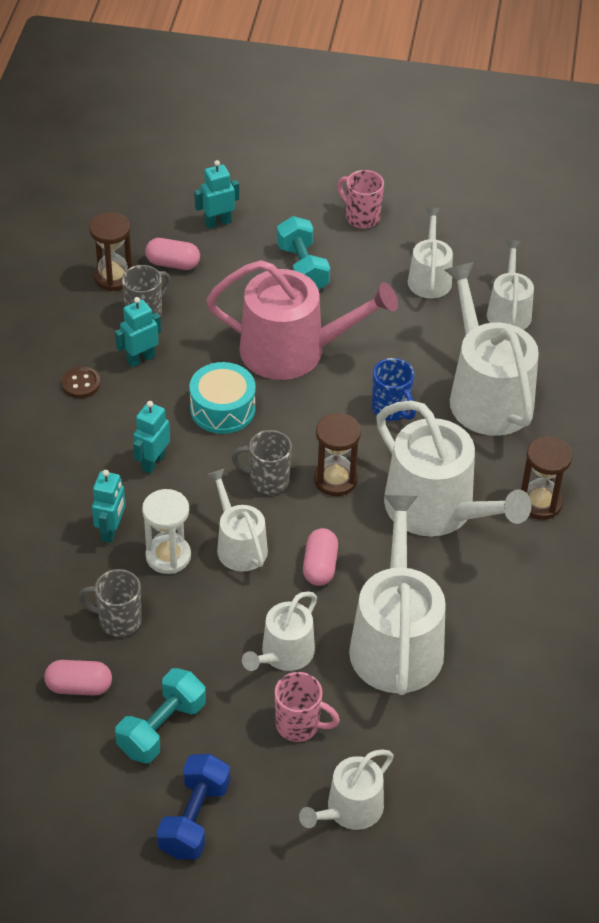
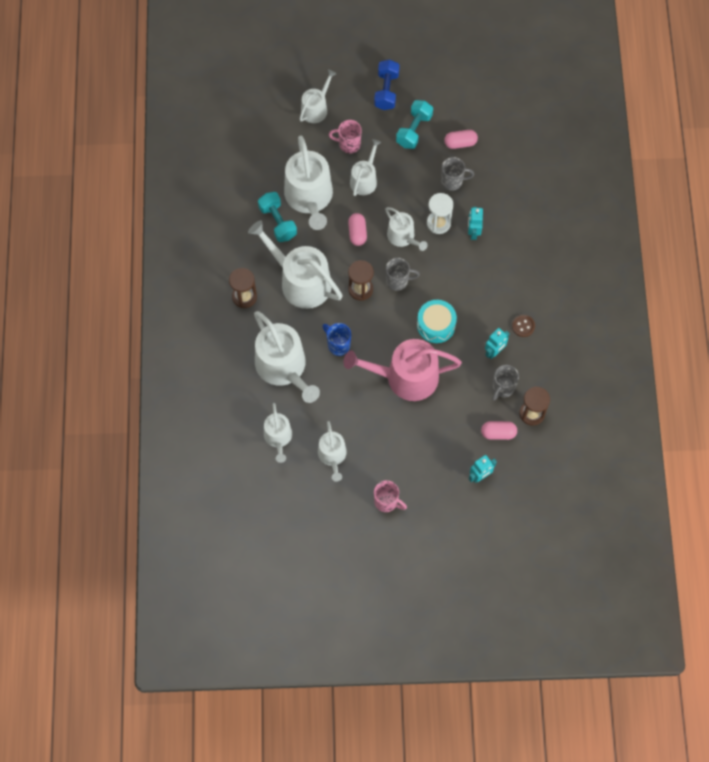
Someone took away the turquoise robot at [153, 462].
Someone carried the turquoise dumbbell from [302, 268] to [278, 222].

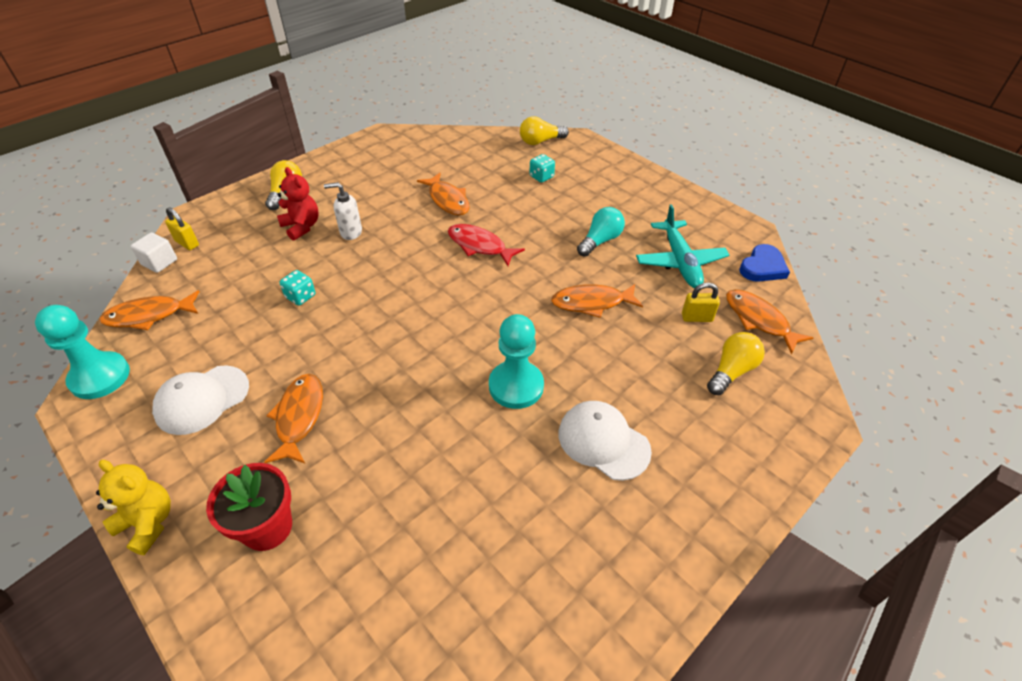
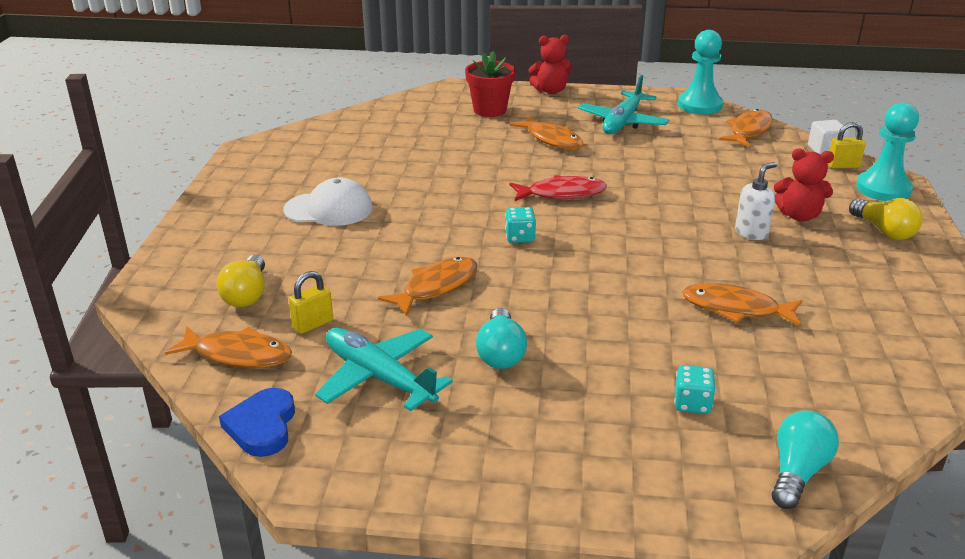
Someone repainted the yellow teddy bear at [148, 523], which became the red teddy bear at [550, 91].
Someone swapped the white cap at [202, 399] for the turquoise plane at [622, 122].
Someone carried the turquoise dice from [300, 296] to [520, 237].
Someone carried the red fish from [479, 246] to [562, 193].
Someone carried the turquoise pawn from [516, 386] to [883, 189].
Someone repainted the yellow light bulb at [540, 141], which became the turquoise light bulb at [797, 472].

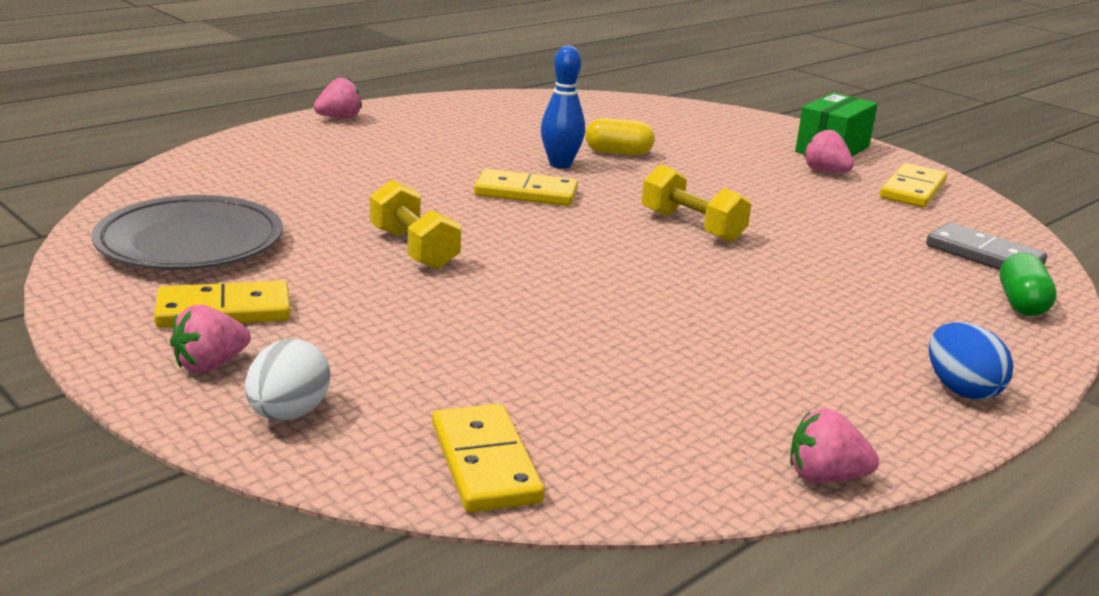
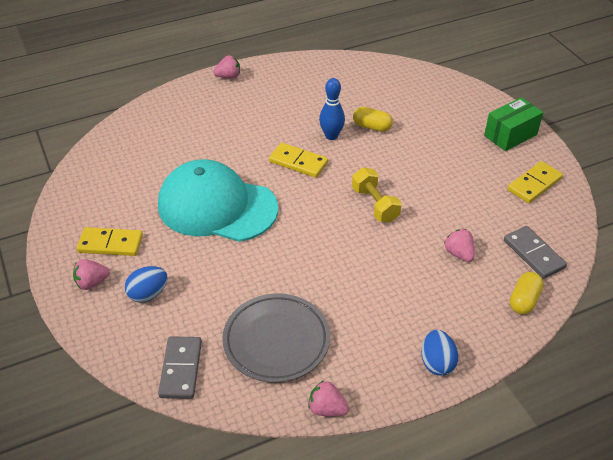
Someone carried the grey plate from [190, 243] to [276, 341].
Someone took away the white egg at [288, 414].
Someone swapped the yellow dumbbell at [414, 249] for the turquoise cap at [217, 206].
Someone repainted the yellow domino at [484, 463], which became the grey domino at [180, 369].
Someone carried the pink strawberry from [825, 172] to [459, 253].
Someone repainted the green capsule at [1021, 303], which became the yellow capsule at [524, 300].
Someone put down the blue egg at [148, 294].

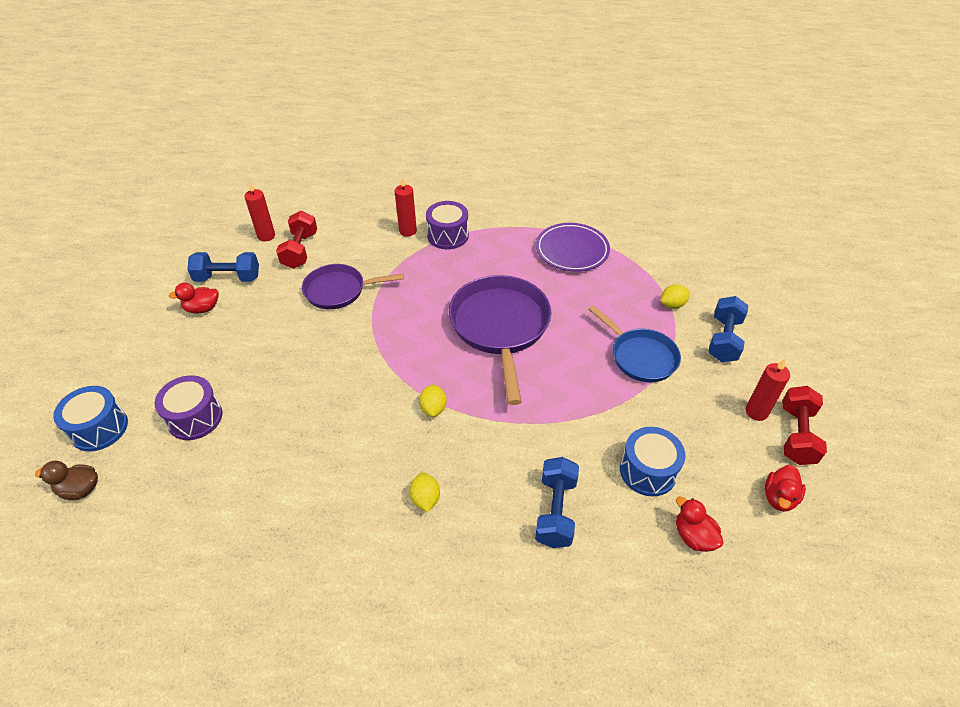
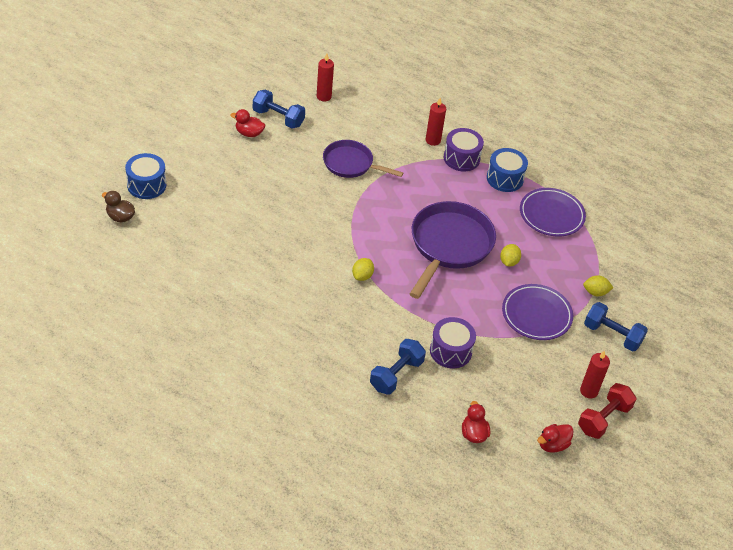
Someone carried the purple drum from [195, 418] to [450, 351].
Someone took away the red dumbbell at [300, 250].
Someone carried the yellow lemon from [425, 499] to [509, 262].
Someone swapped the blue pan at [640, 356] for the purple plate at [536, 315].
Someone carried the blue drum from [648, 471] to [505, 178].
Someone rotated the blue dumbbell at [724, 339] by 75 degrees clockwise.

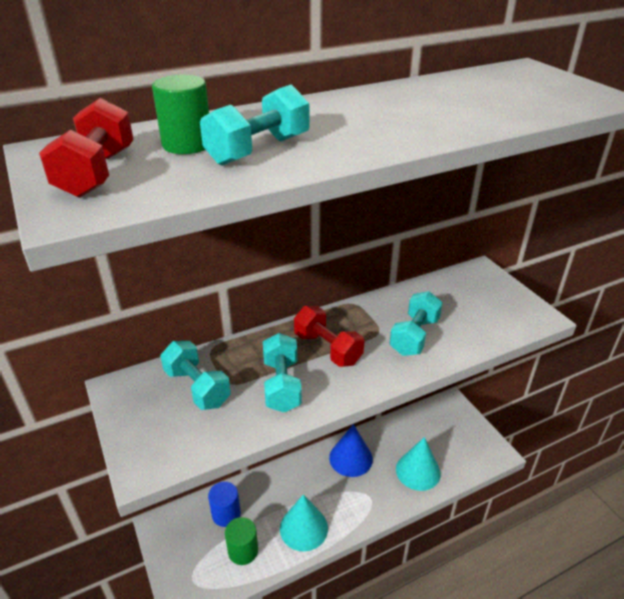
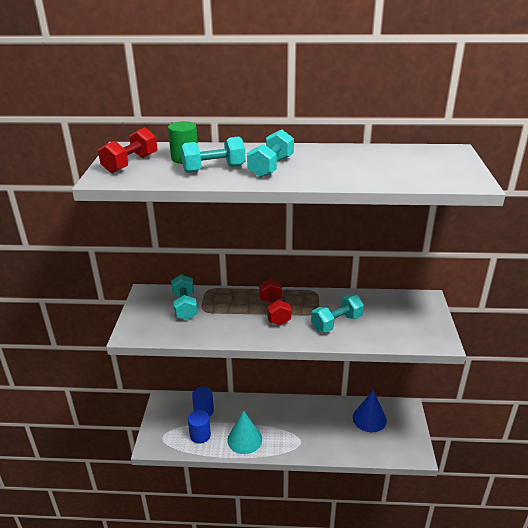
Someone repainted the green cylinder at [243, 551], which became the blue cylinder at [200, 435].
Someone carried the turquoise dumbbell from [282, 385] to [271, 167].
Someone carried the blue cone from [351, 458] to [369, 419].
Someone took away the turquoise cone at [418, 471].

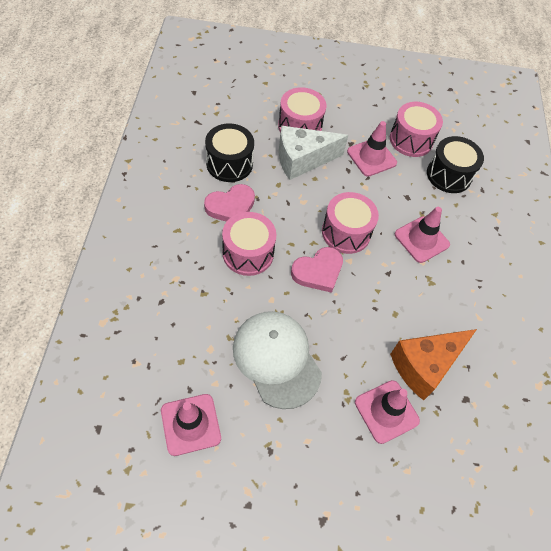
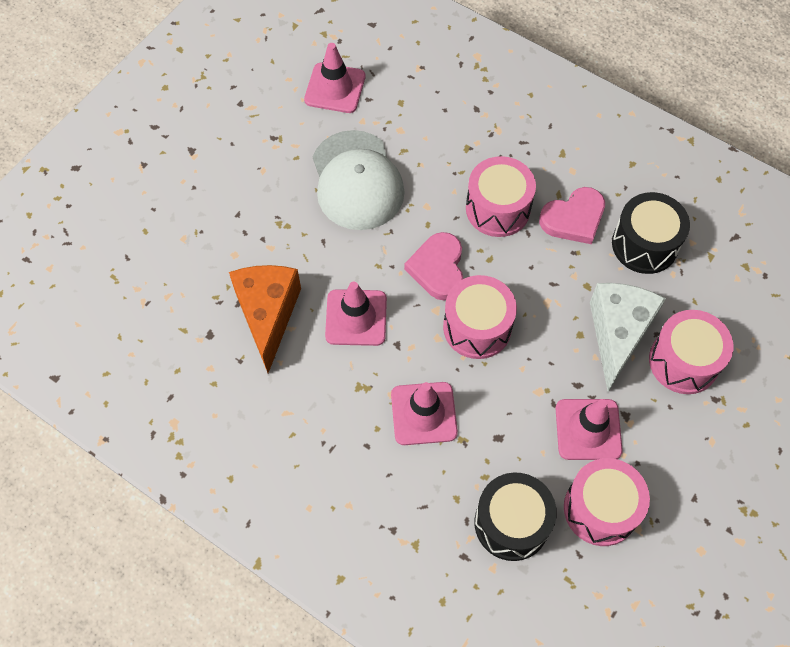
Someone rotated the pink heart at [231, 206] by 120 degrees counterclockwise.
Someone rotated the white cap at [276, 359] by 75 degrees clockwise.
Someone carried the pink traffic cone from [386, 411] to [356, 317].

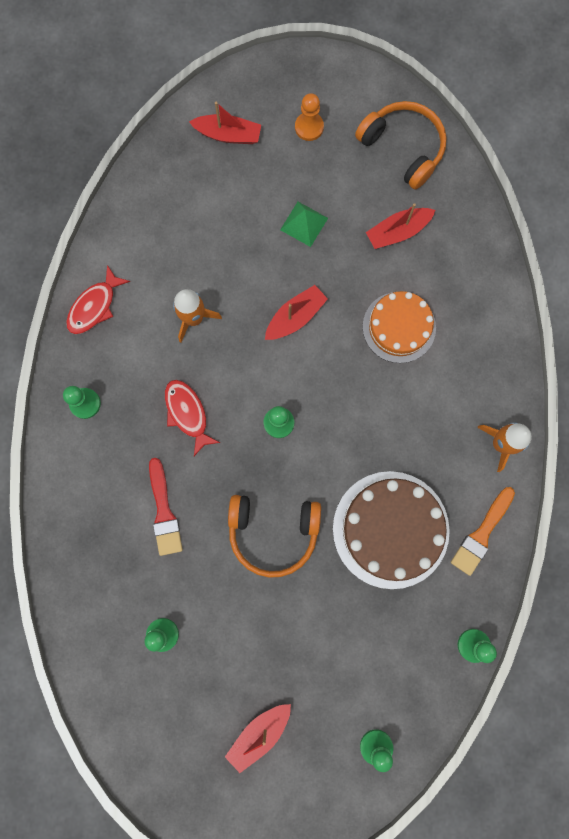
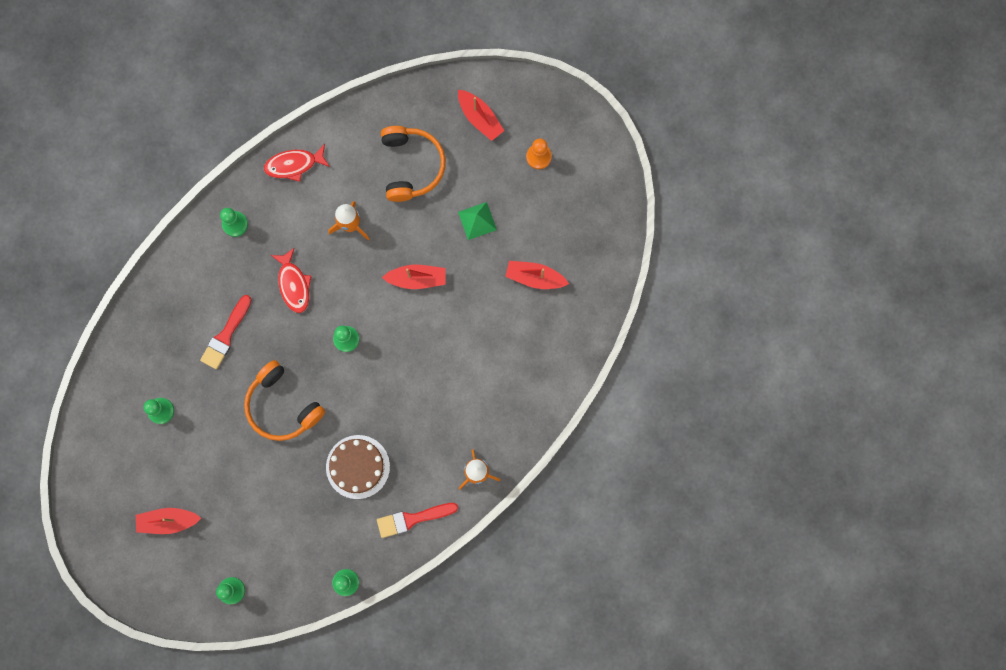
Someone rotated the red fish at [187, 413] by 150 degrees clockwise.
Someone scaled the brown cake at [390, 529] by 0.66.
Someone carried the orange headphones from [403, 148] to [411, 166].
Someone took away the orange cake at [399, 327].
Someone repainted the orange brush at [481, 534], which became the red brush at [412, 519].

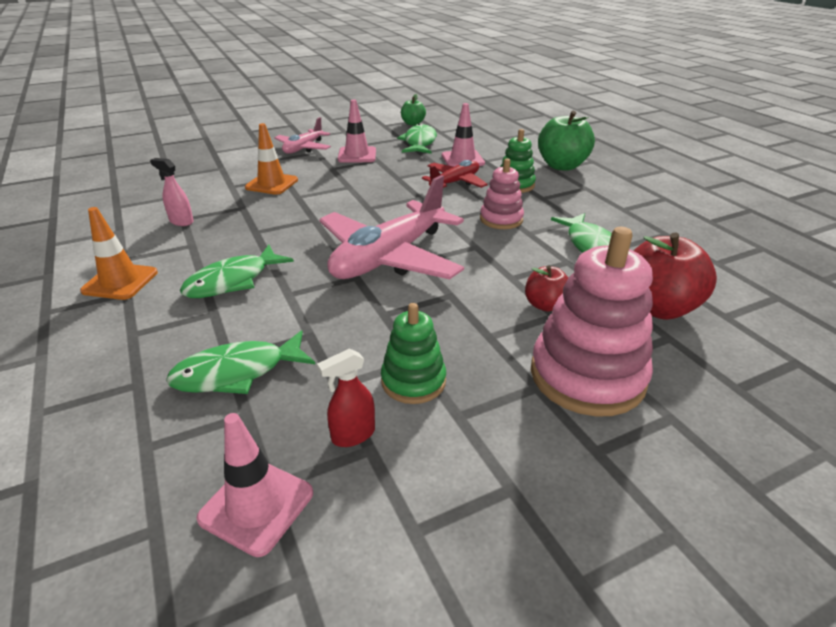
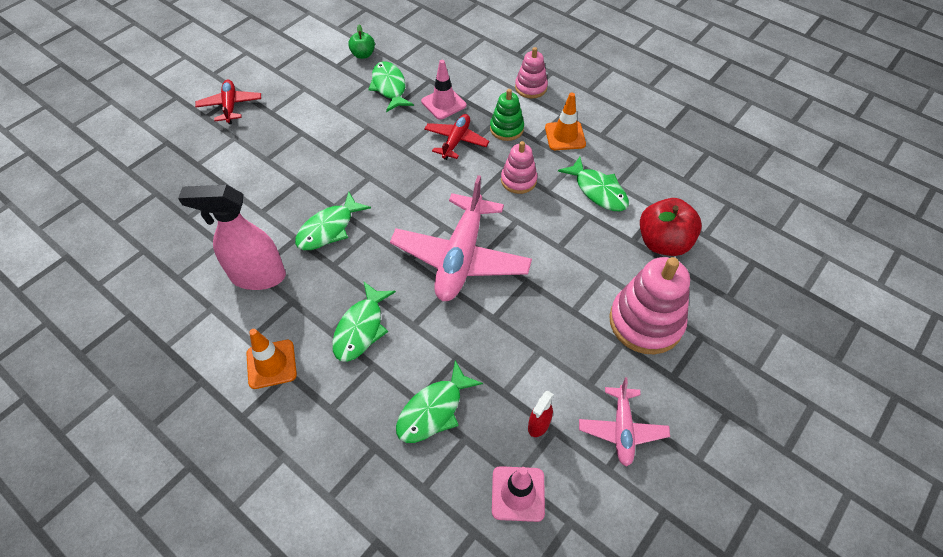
Someone scaled the pink spray bottle at [181, 221] by 2.20.
Someone carried the orange traffic cone from [272, 184] to [565, 136].
Someone carried the pink plane from [303, 148] to [622, 429].
Someone took away the pink traffic cone at [357, 155].
Someone took away the green stacking toy at [413, 381].
Someone took away the red apple at [545, 305].
Someone swapped the green apple at [562, 166] for the pink stacking toy at [531, 87].
Someone put down the red plane at [230, 106].
Someone put down the green fish at [329, 229].

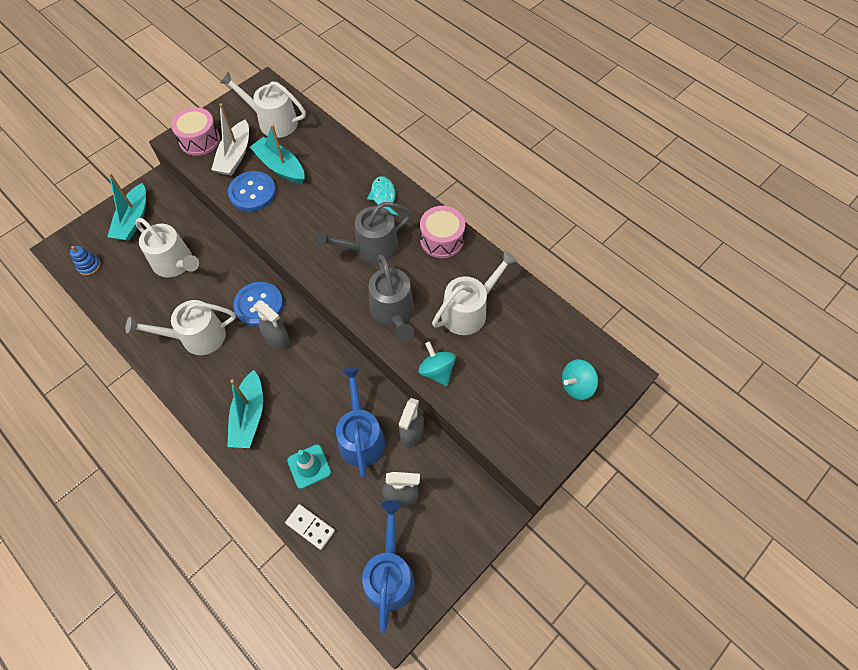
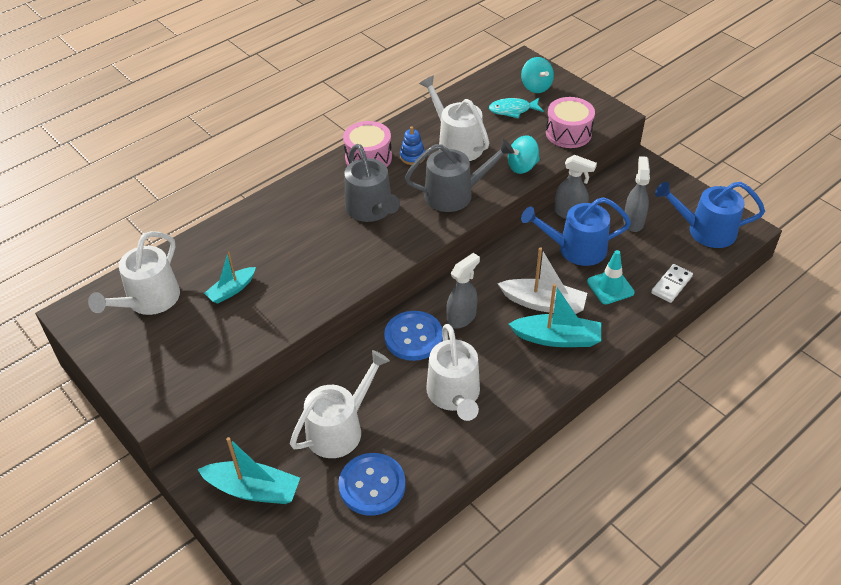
Someone carried the blue stacking toy from [89, 266] to [412, 157].
Someone carried the pink drum from [199, 140] to [568, 133].
Someone carried the white boat from [235, 156] to [543, 303].
Someone carried the blue button from [252, 192] to [372, 485].
Someone scaled the turquoise boat at [280, 167] by 0.63.
Someone carried the turquoise fish from [383, 197] to [513, 110].

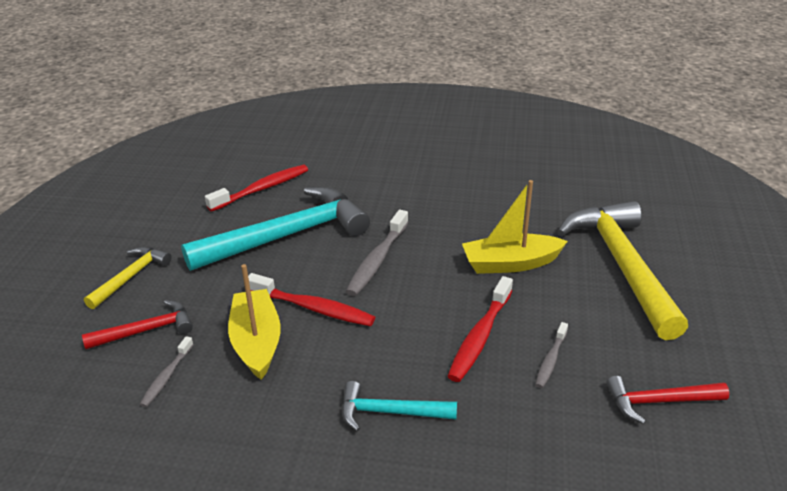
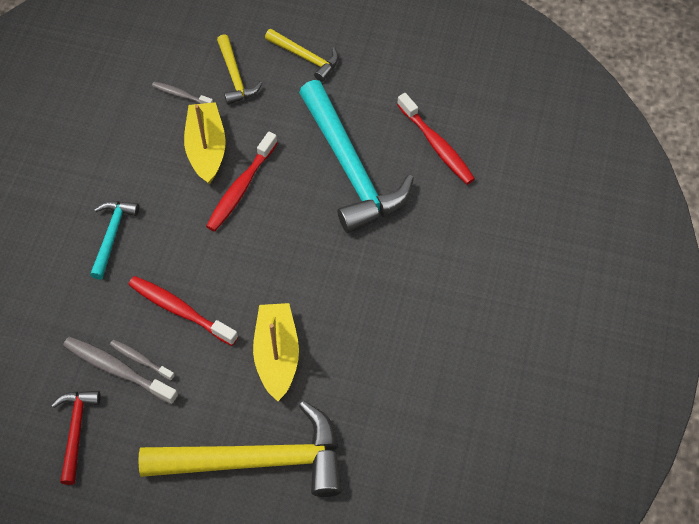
Someone repainted the red hammer at [146, 330], which became the yellow hammer at [235, 76].
Someone rotated the yellow boat at [256, 342] by 90 degrees counterclockwise.
Someone carried the grey toothbrush from [377, 260] to [117, 369].

